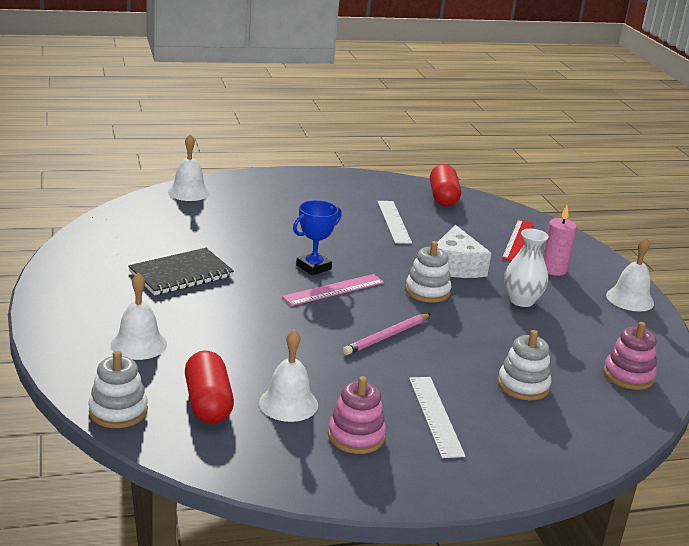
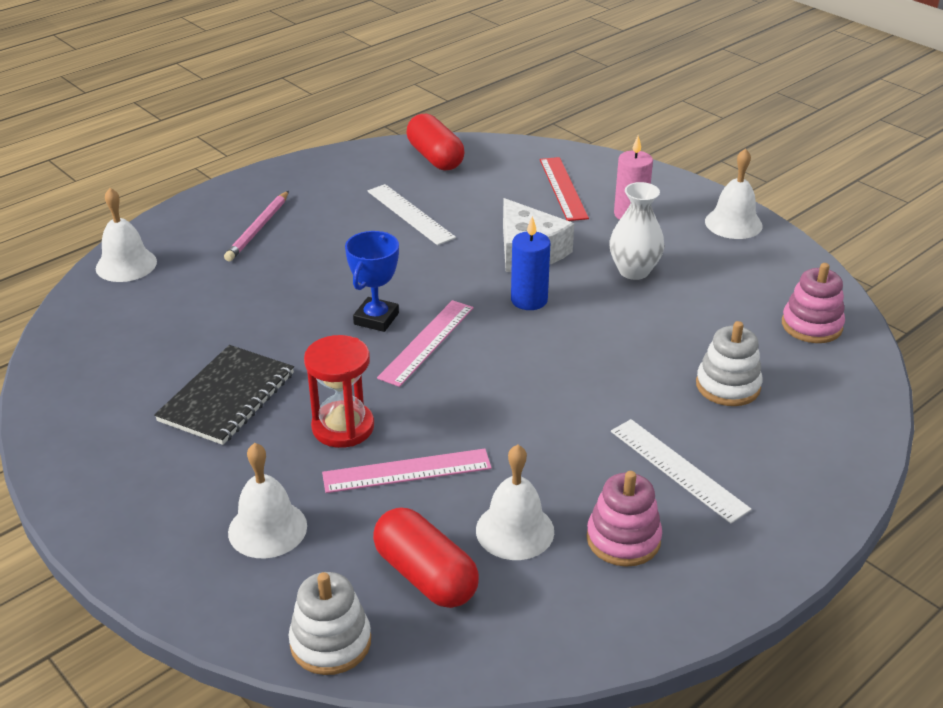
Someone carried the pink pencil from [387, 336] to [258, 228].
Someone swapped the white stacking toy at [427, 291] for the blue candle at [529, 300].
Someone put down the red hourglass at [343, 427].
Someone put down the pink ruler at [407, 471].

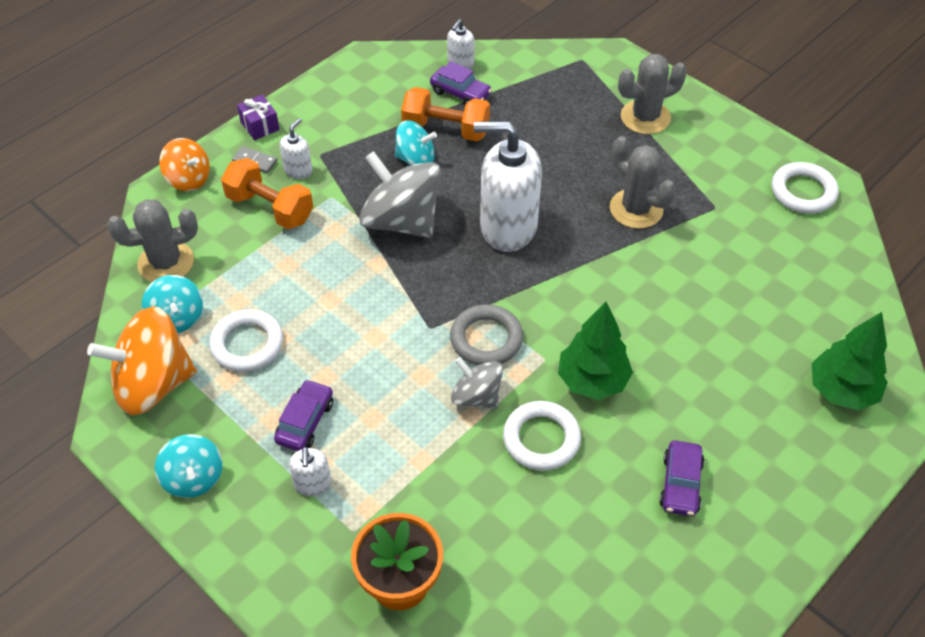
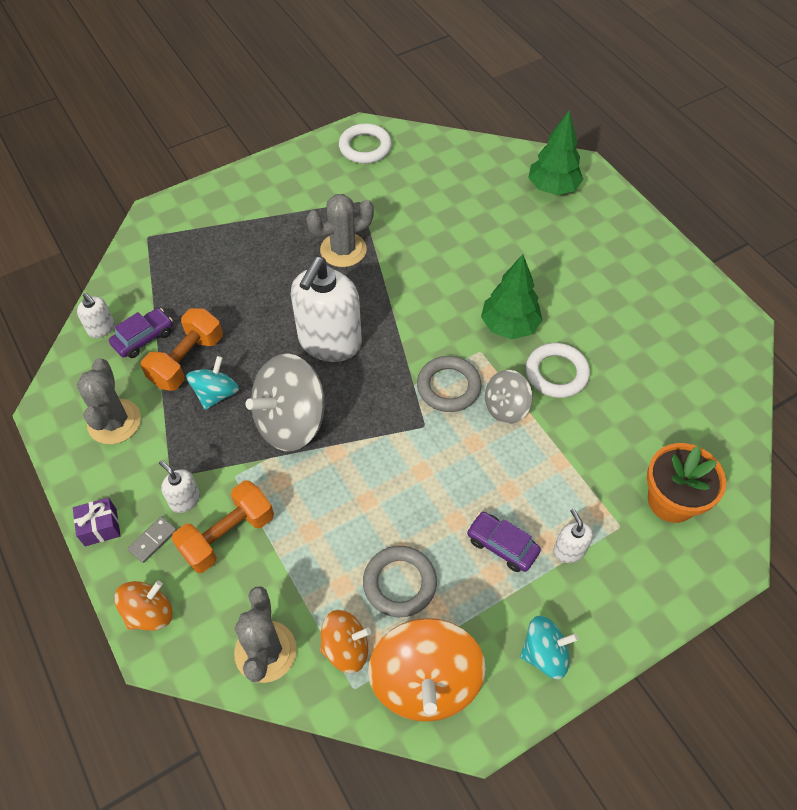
Someone repainted the turquoise spinning top at [177, 318], which became the orange spinning top at [346, 648].
Someone repainted the white ring at [247, 344], which became the grey ring at [399, 583].
Someone rotated the white soap dispenser at [312, 484] by 120 degrees counterclockwise.
Someone carried the grey cactus from [645, 117] to [114, 422].
Someone took away the purple car at [680, 484].

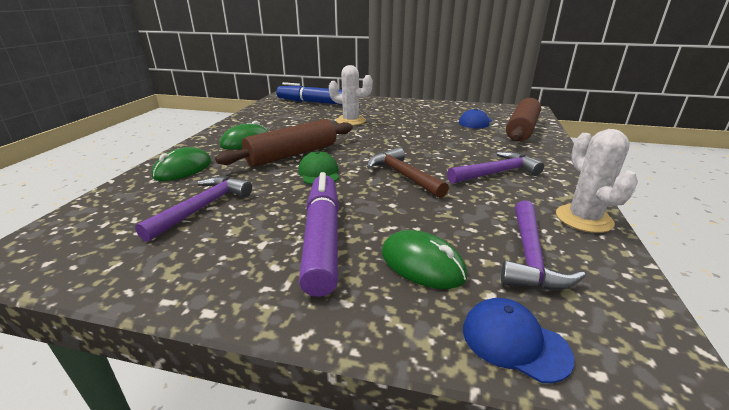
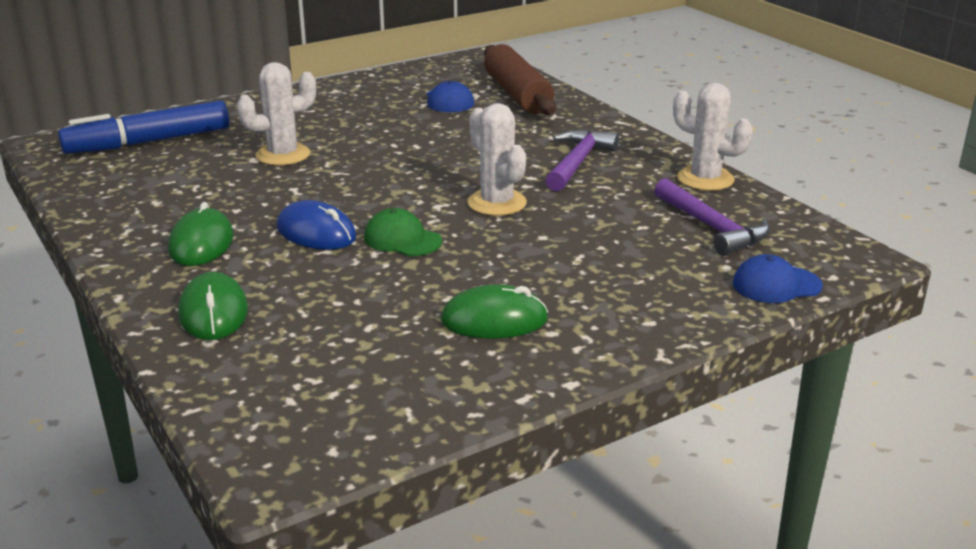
Someone took away the purple hammer at [203, 207].
Someone swapped the brown rolling pin at [292, 154] for the blue mouse at [316, 233].
Someone took away the purple marker at [322, 238].
Someone swapped the brown hammer at [403, 175] for the white cactus at [496, 203].
Someone carried the green mouse from [422, 264] to [494, 320].

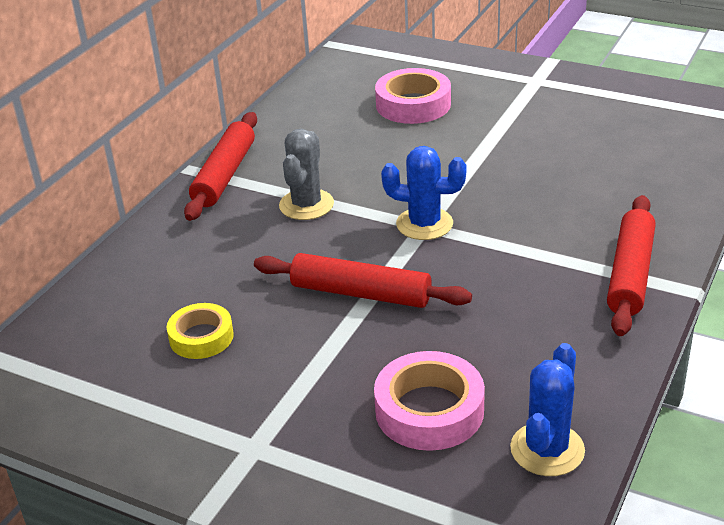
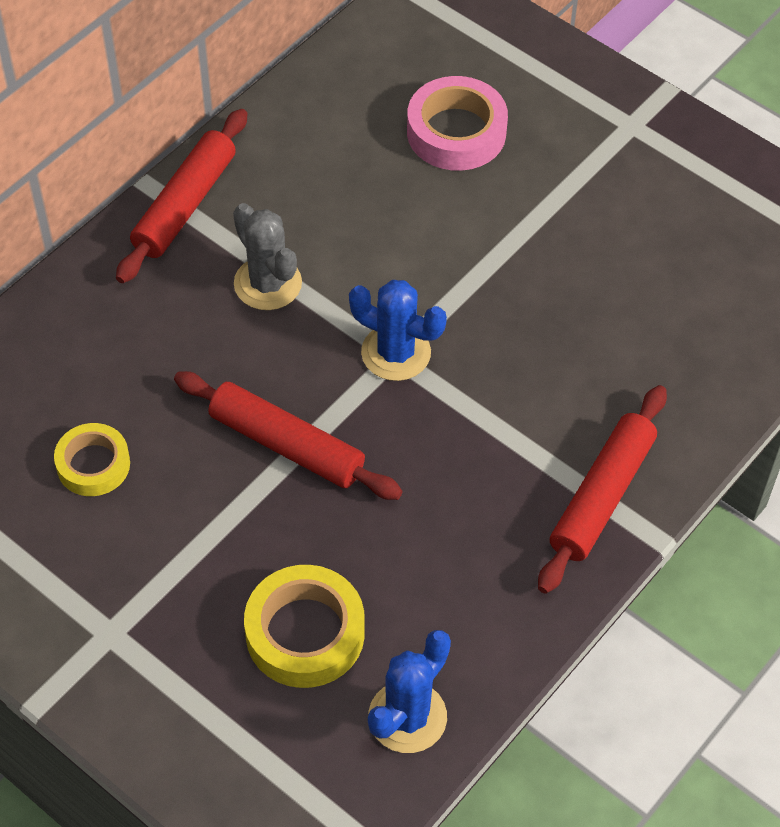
Someone rotated the grey cactus at [306, 205] by 60 degrees counterclockwise.
Someone repainted the pink tape at [429, 410], which became the yellow tape at [305, 633].

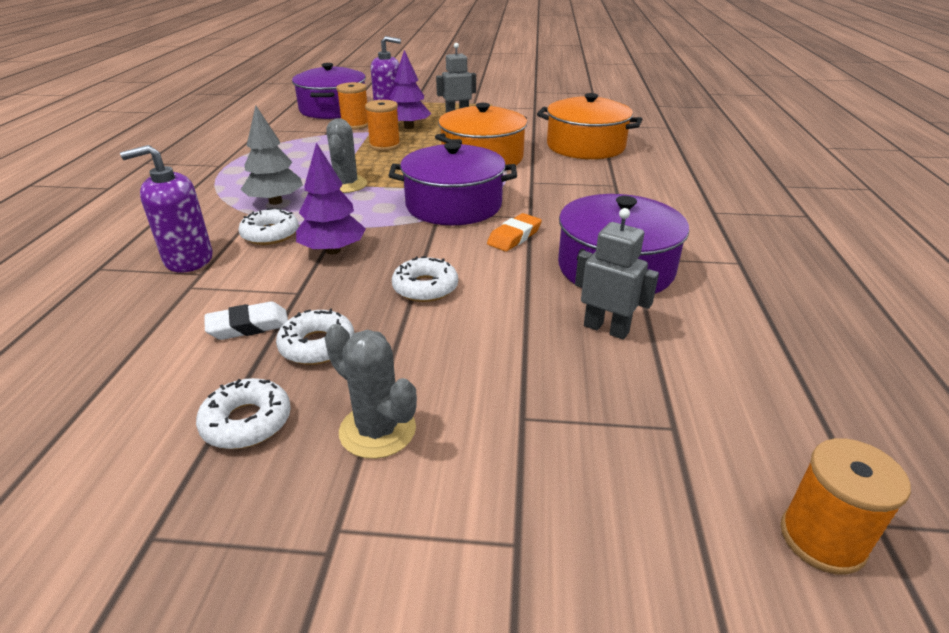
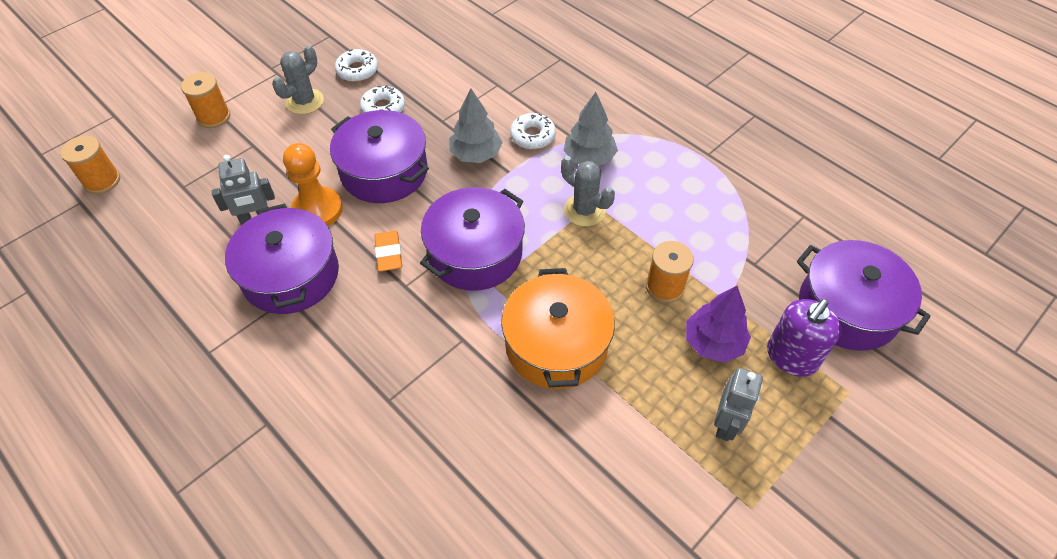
Someone took away the purple soap dispenser at [188, 259].
Someone took away the white eraser at [248, 326].
Someone repainted the purple tree at [333, 250], which became the grey tree at [476, 154].
Someone rotated the grey cactus at [377, 430] by 45 degrees counterclockwise.
Someone carried the orange spool from [355, 125] to [214, 117].
Someone swapped the white donut at [425, 287] for the purple pot at [384, 172].
Someone took away the orange pot at [585, 146].
Someone put down the orange pawn at [317, 209].

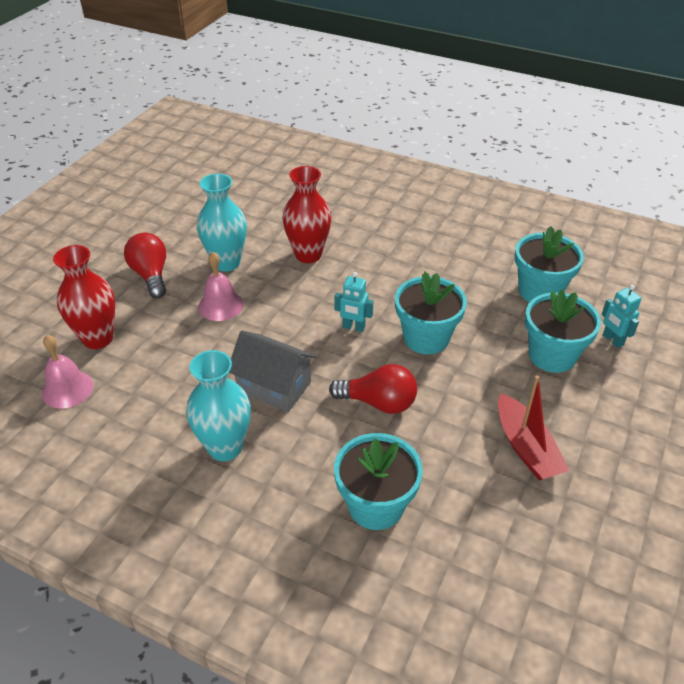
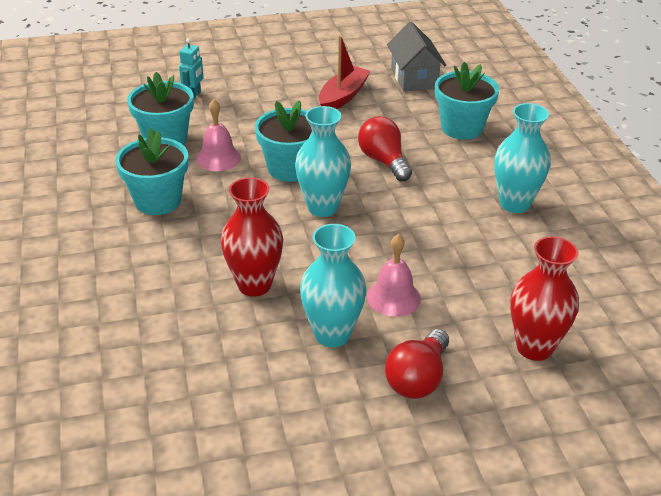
Someone carried the pink bell from [67, 389] to [218, 158].
Someone carried the grey house from [274, 386] to [414, 78].
Someone swapped the turquoise robot at [353, 327] for the turquoise vase at [322, 207].
Someone carried the turquoise flower pot from [552, 355] to [158, 201].

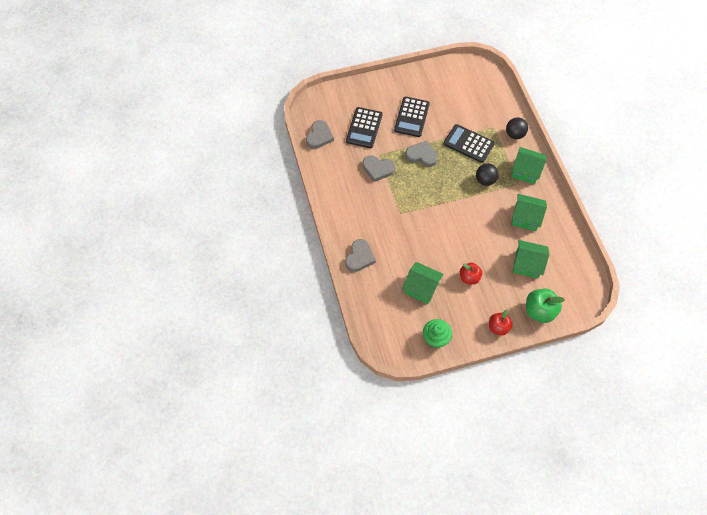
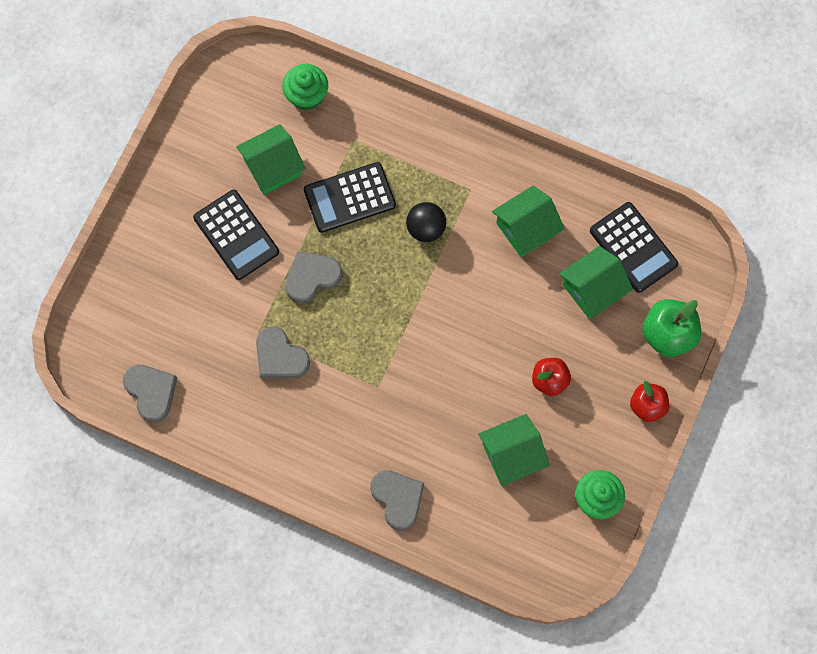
Someone carried the black calculator from [364, 128] to [633, 247].
Someone rotated the grey heart at [377, 169] by 75 degrees clockwise.
Someone took away the black ball at [514, 134].
Someone carried the green house from [526, 171] to [273, 167].
Someone put down the green cupcake at [306, 95].

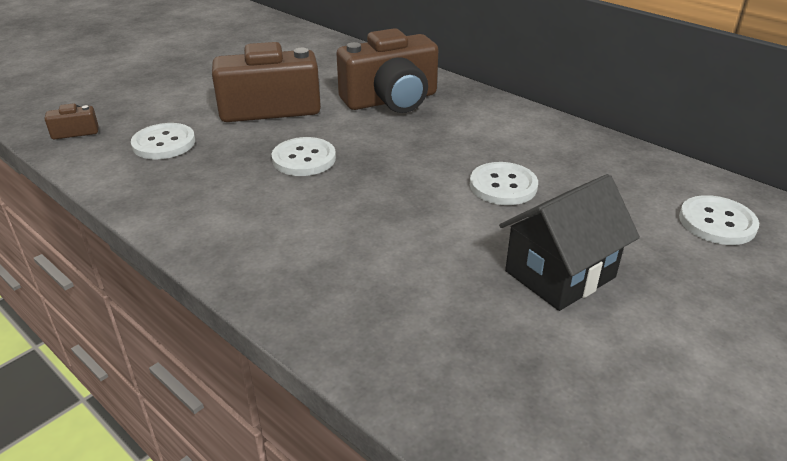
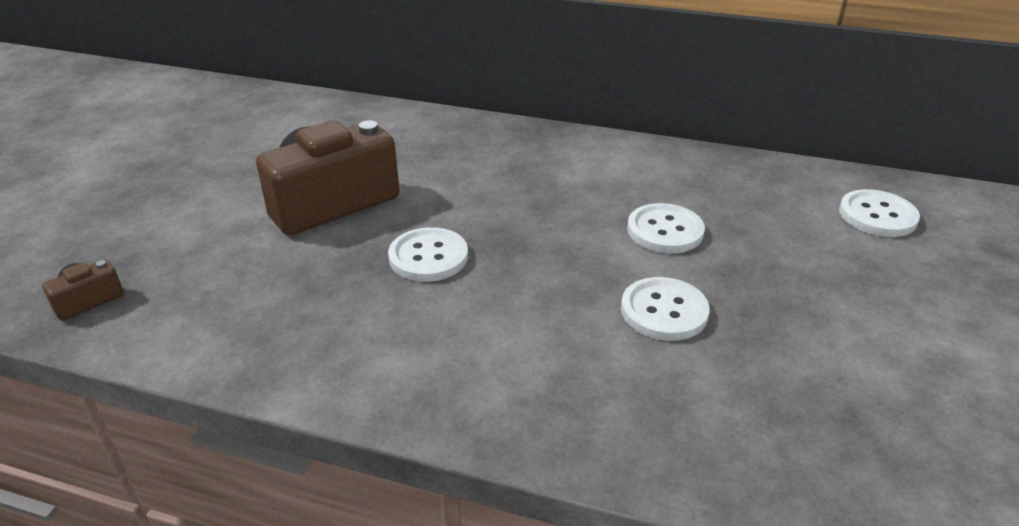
Someone carried the white button from [164, 143] to [664, 311].
Someone took away the brown camera at [391, 100].
Someone took away the black house at [560, 274].

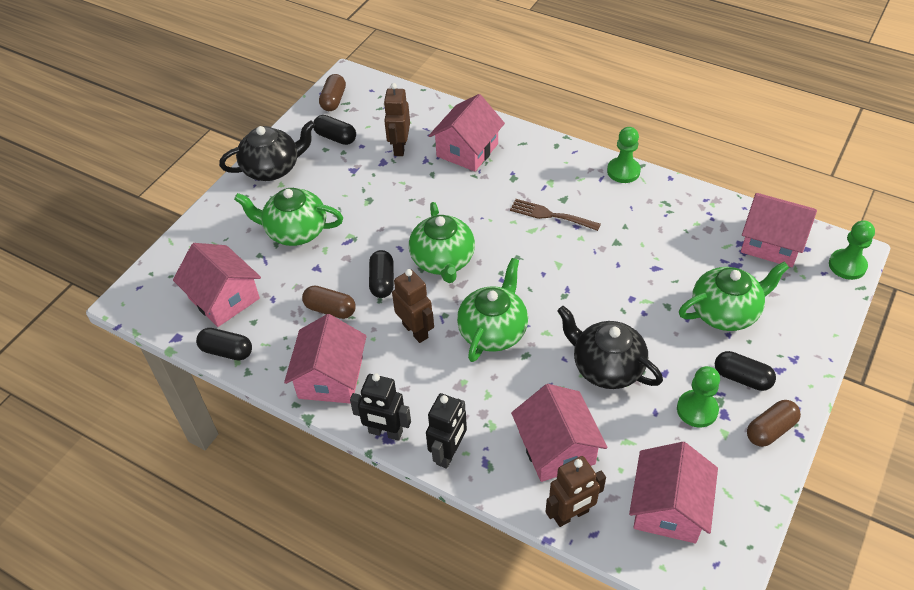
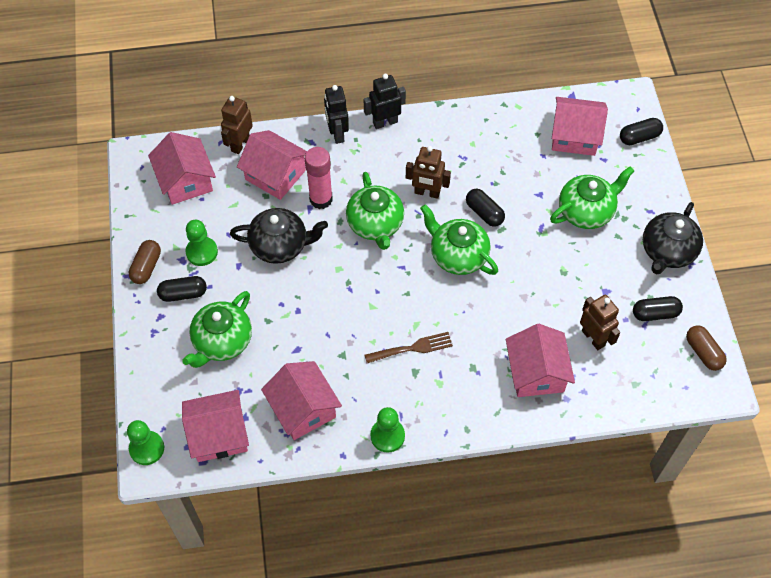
Someone carried the black capsule from [227, 351] to [639, 137].
Someone carried the pink house from [330, 377] to [303, 409].
Someone took away the brown capsule at [330, 309].
Someone put down the pink glue stick at [321, 199].

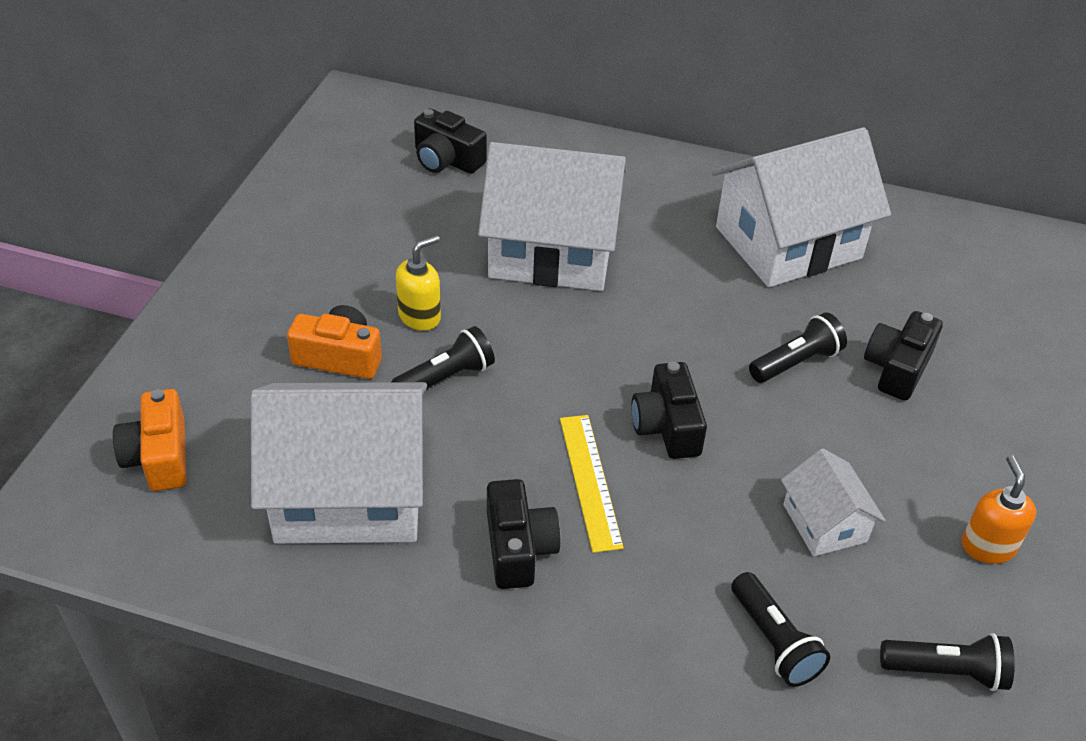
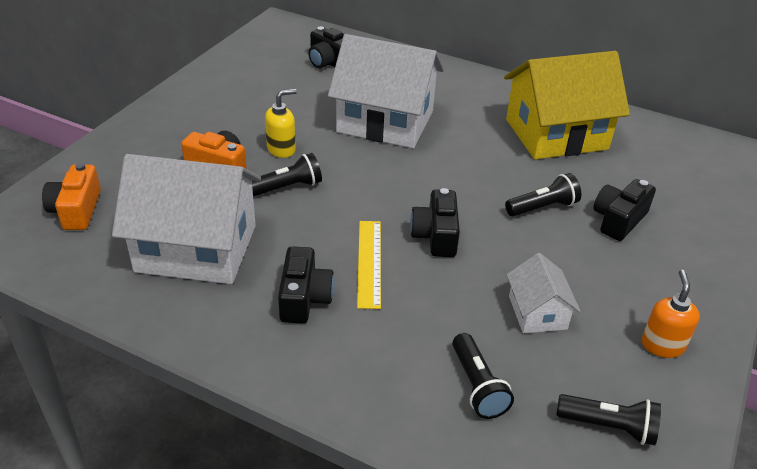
Someone repainted the white house at [788, 243], which became the yellow house at [556, 134].

